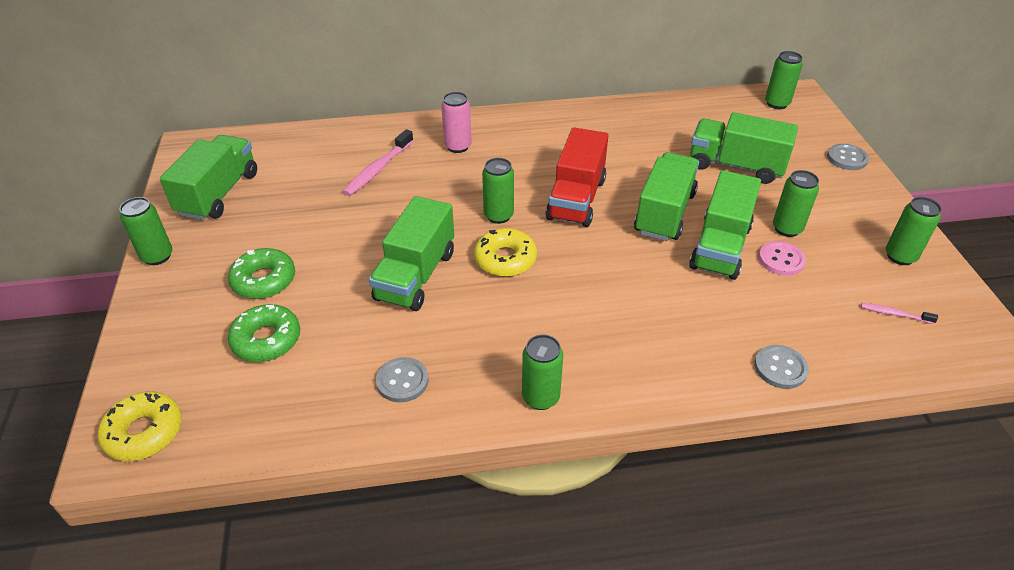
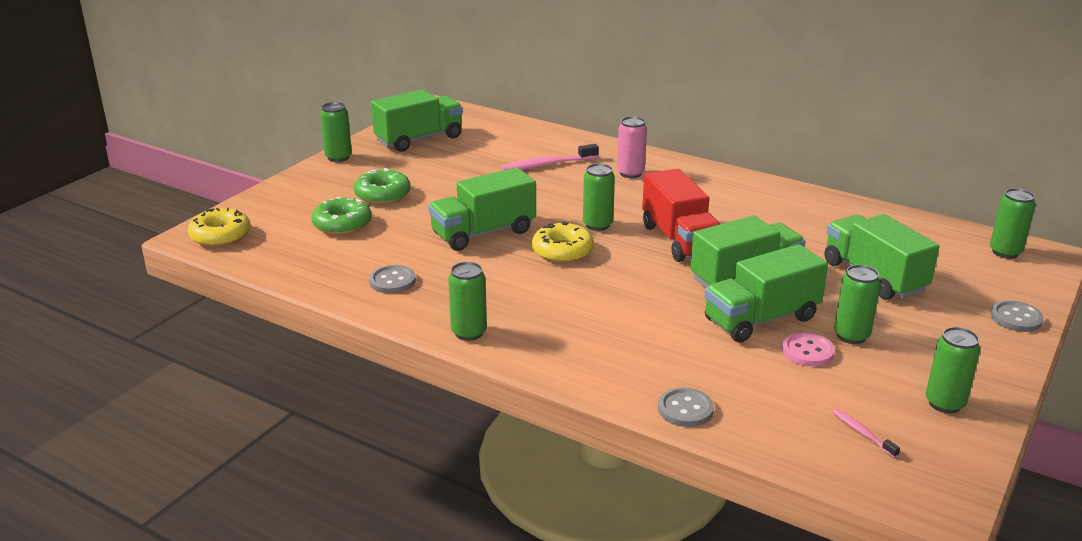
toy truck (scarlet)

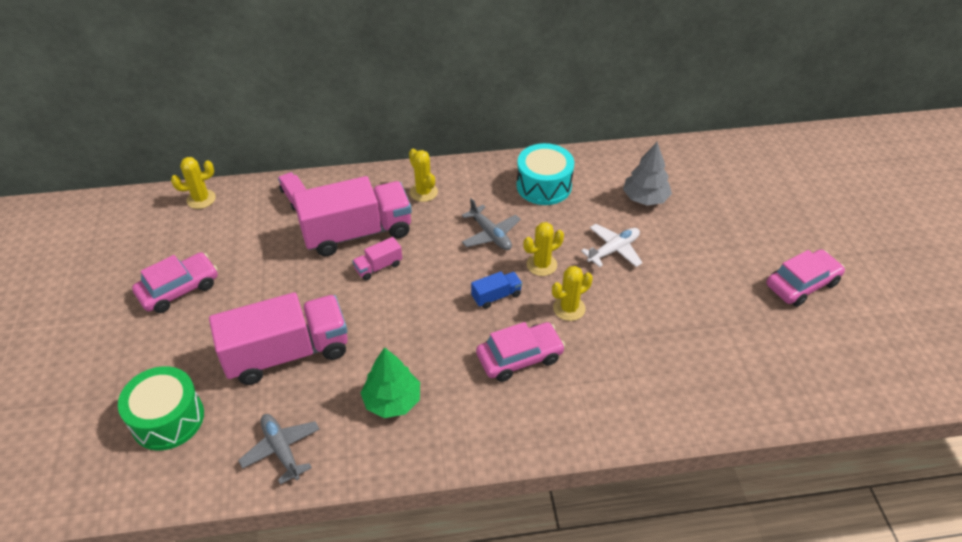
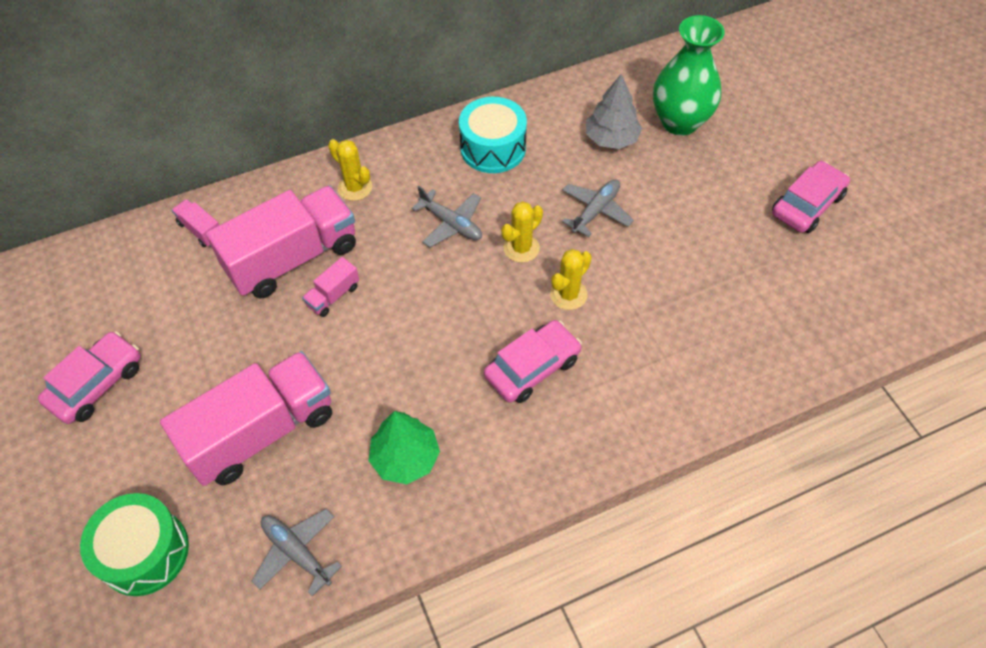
plane (gray) (no. 3 from left)
vase (green)
cactus (golden) (no. 1 from left in the first image)
toy truck (royal blue)

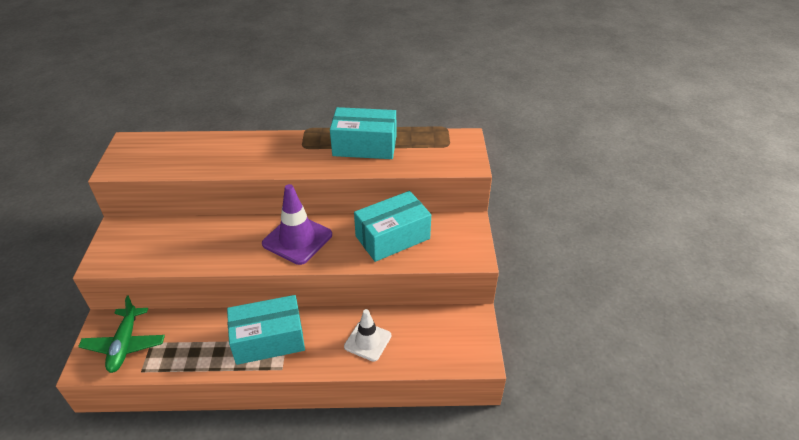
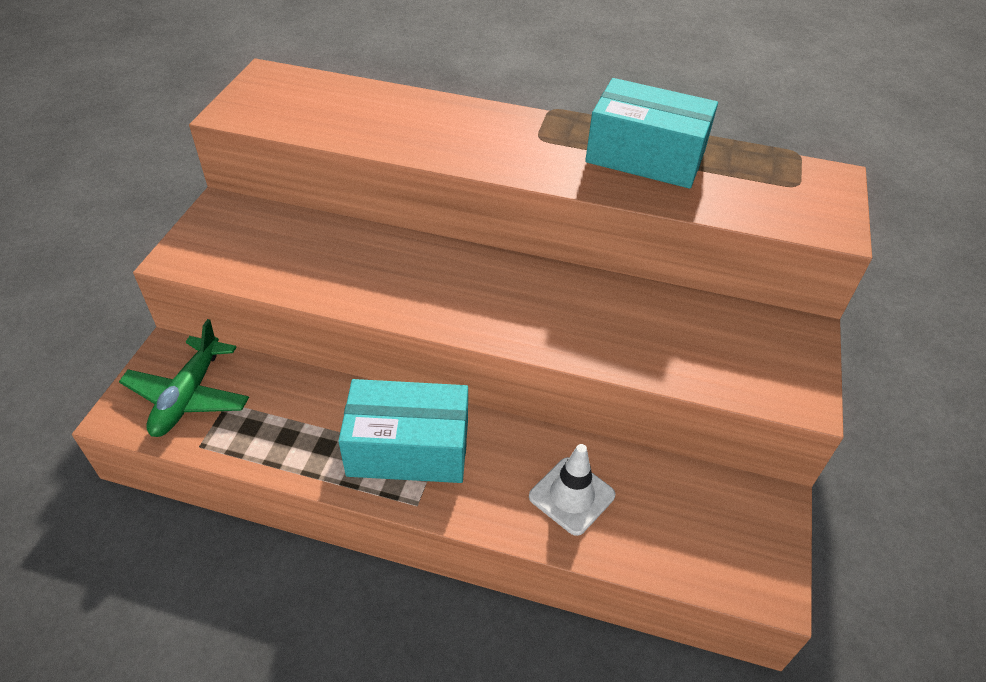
safety cone (violet)
box (turquoise) (no. 3 from left in the first image)

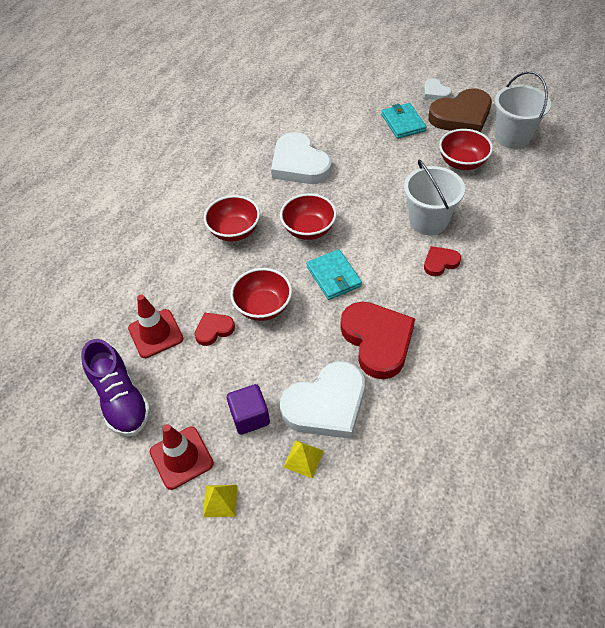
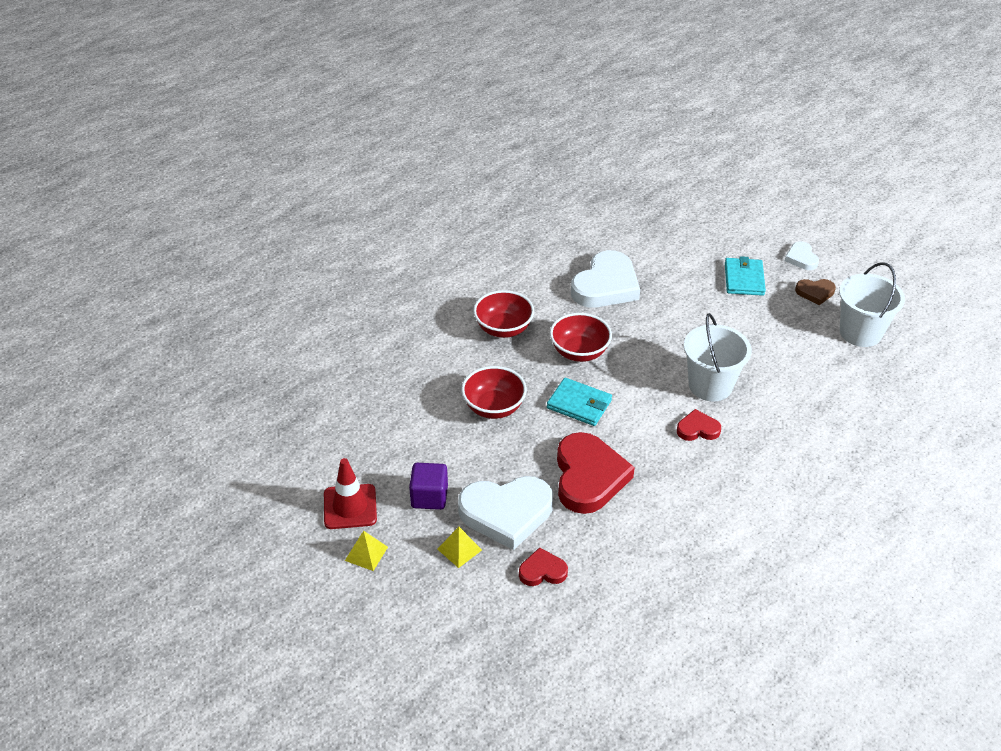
heart shape (scarlet) (no. 1 from left)
card wallet (turquoise) (no. 1 from left)
heart shape (snow-white) (no. 2 from left)
heart shape (russet)
lace-up shoe (violet)
safety cone (scarlet) (no. 1 from left in the first image)
serving bowl (scarlet) (no. 4 from left in the first image)

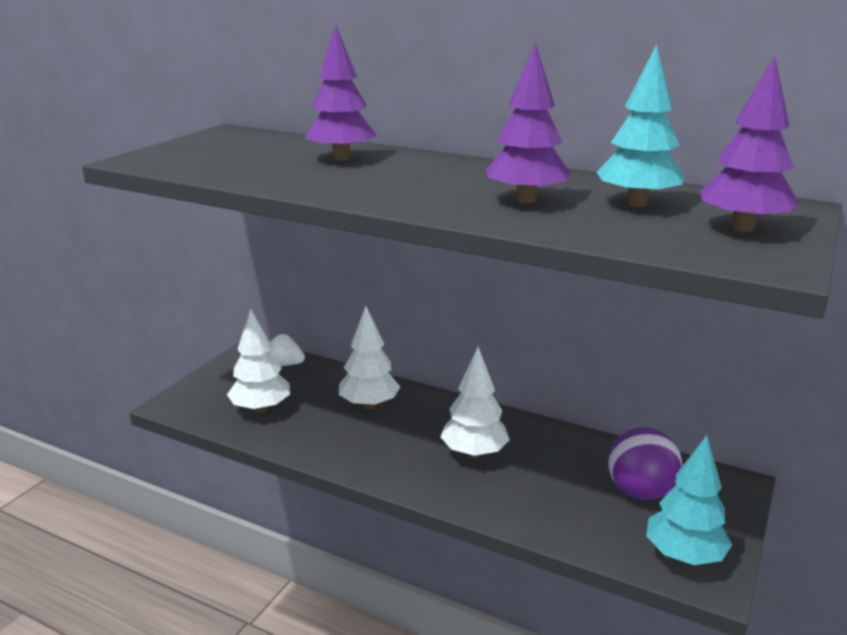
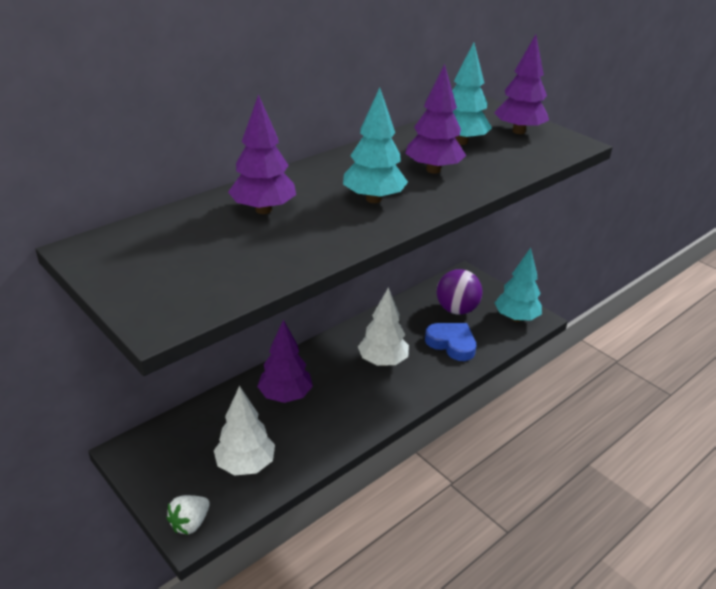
berry (snow-white)
toy tree (violet) (no. 2 from left)
toy tree (turquoise) (no. 1 from left)
heart shape (royal blue)

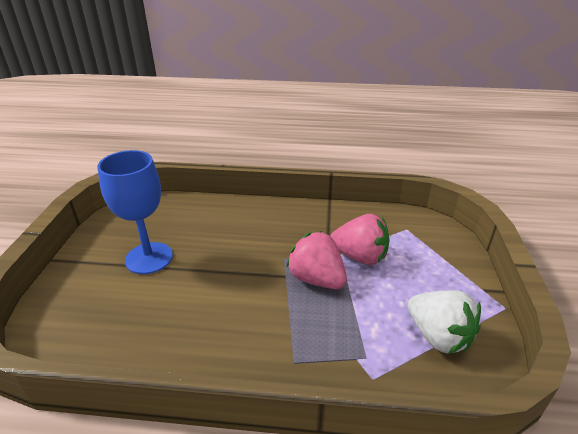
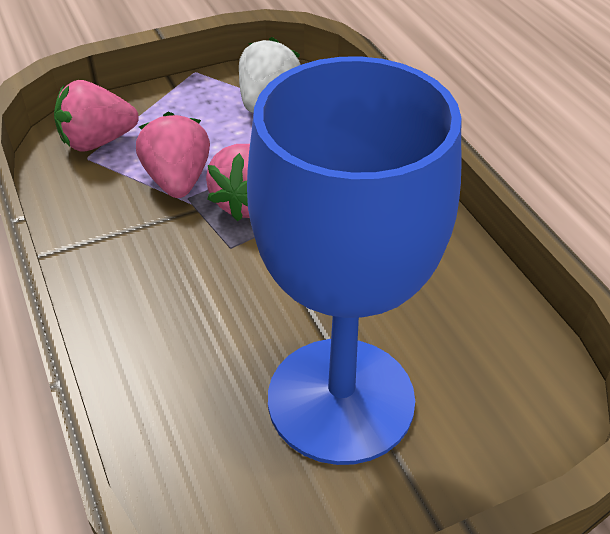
berry (rosy) (no. 1 from left)
wine glass (royal blue)

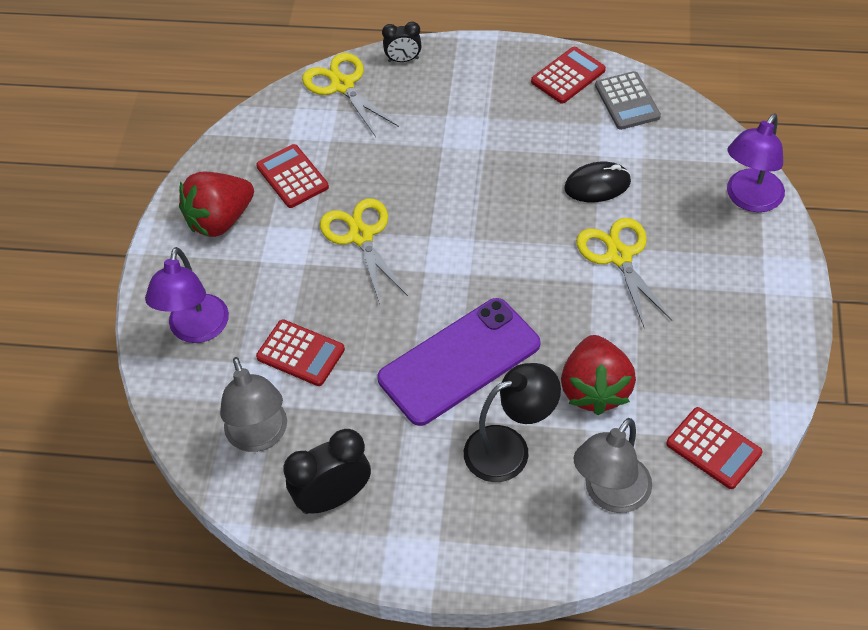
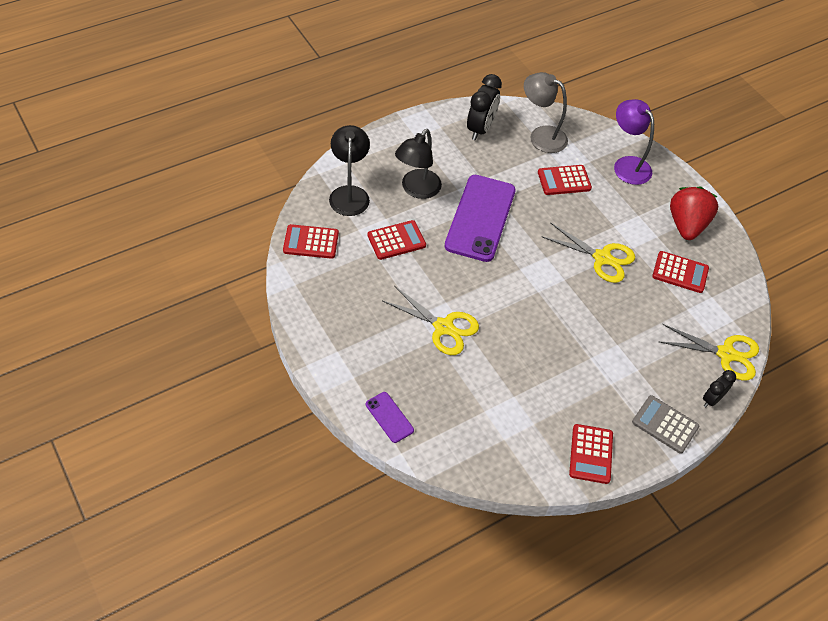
lamp (black) (no. 1 from left)
smartphone (violet) (no. 1 from left)
adding machine (scarlet) (no. 2 from left)
adding machine (gray)
PC mouse (black)

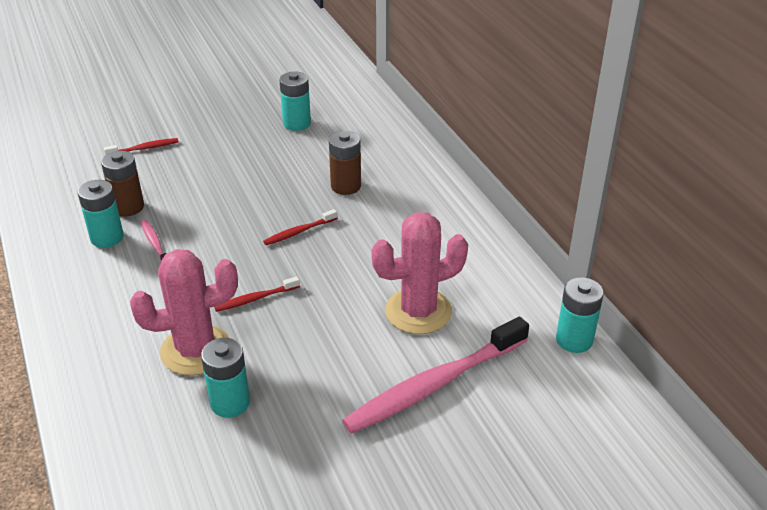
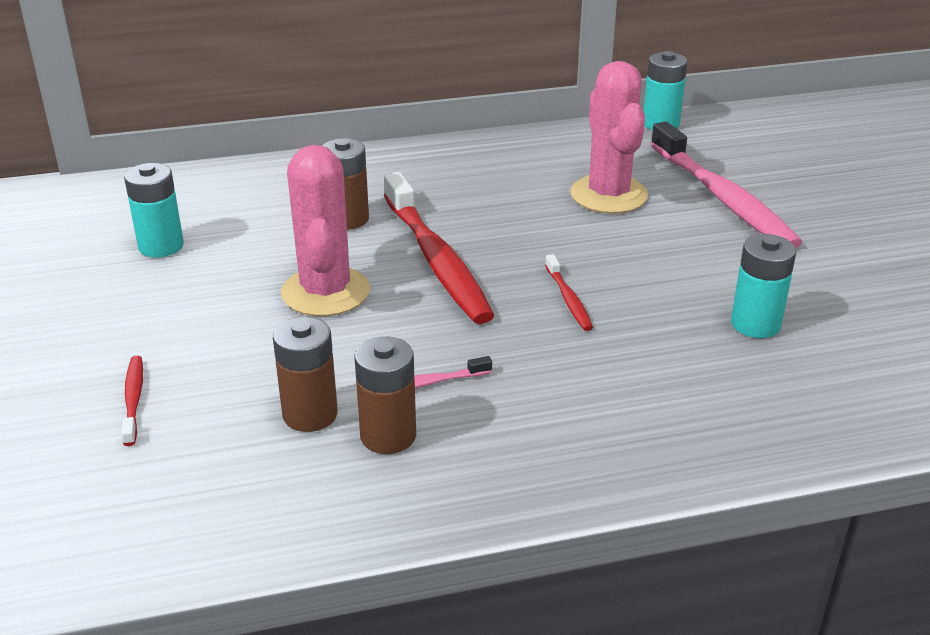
cactus (rosy) (no. 1 from left)
AA battery (russet) (no. 3 from left)
tooth brush (scarlet) (no. 2 from left)

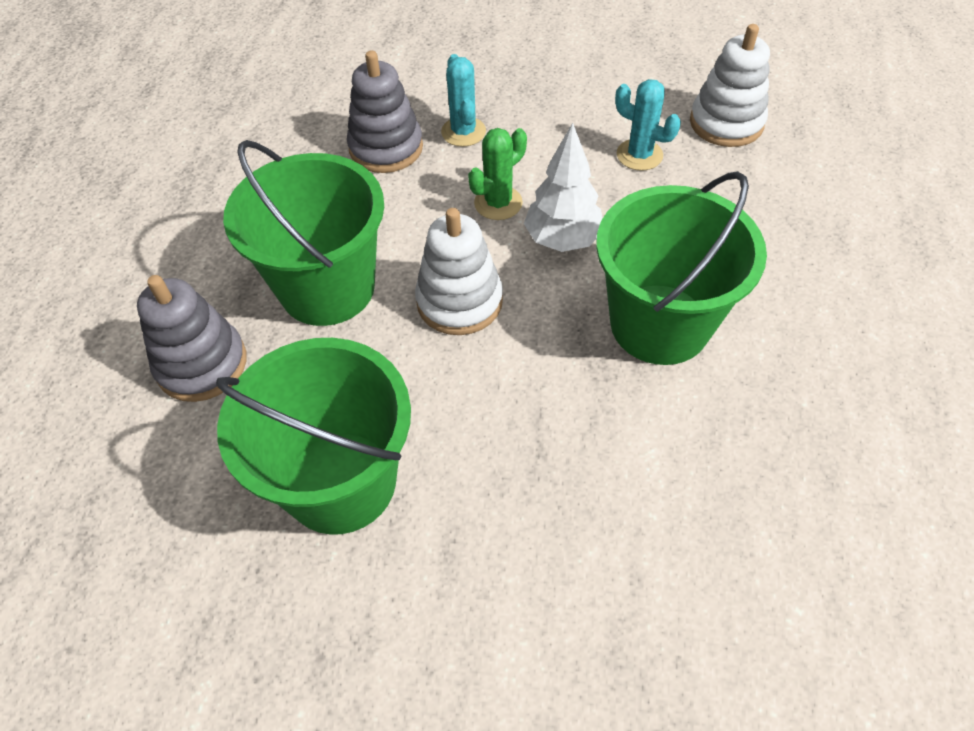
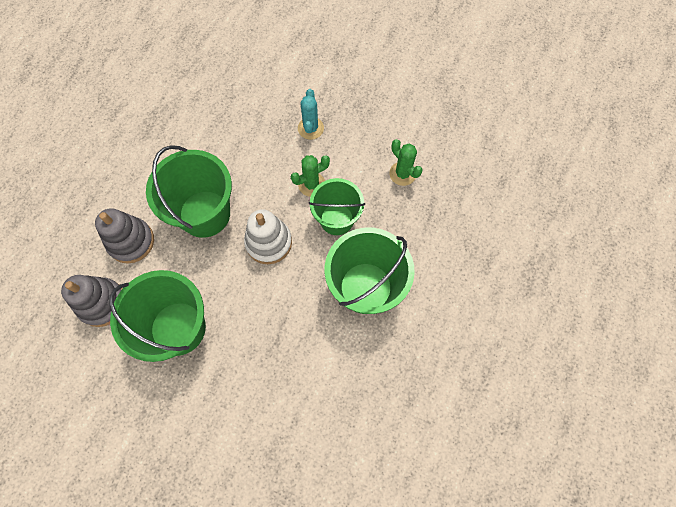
stacking toy (gray) (no. 1 from left)
sand bucket (green) (no. 3 from left)
cactus (green) (no. 2 from left)
stacking toy (snow-white) (no. 2 from left in the first image)

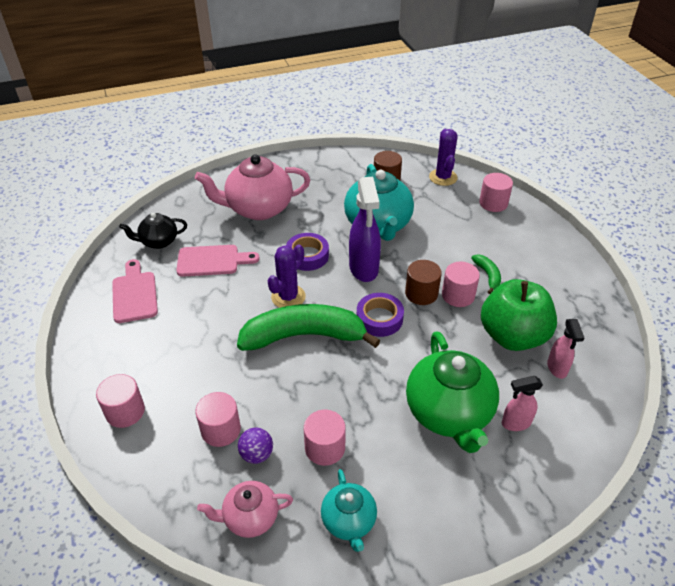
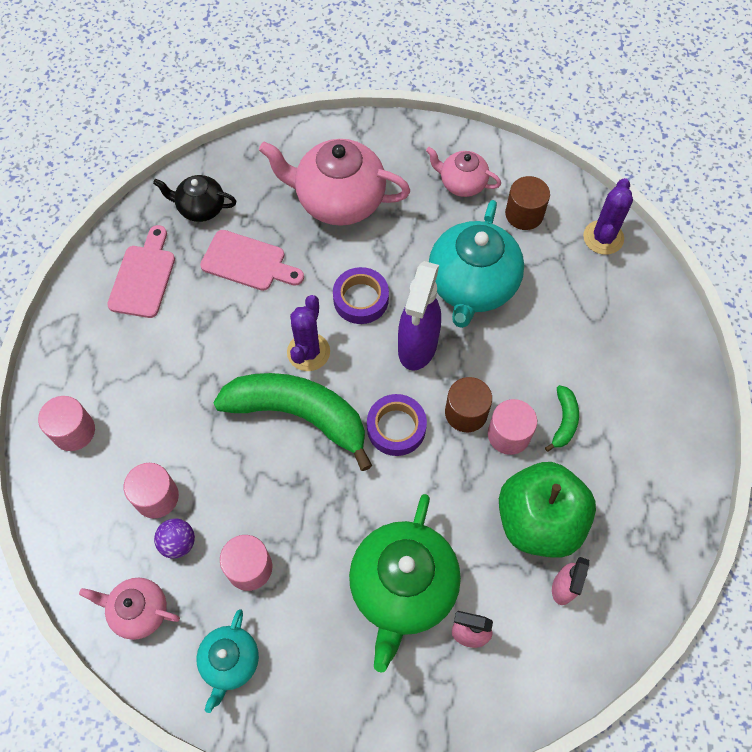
cactus (violet) (no. 1 from left)
tea pot (rosy) (no. 3 from left)
cylinder shape (rosy) (no. 5 from left in the first image)

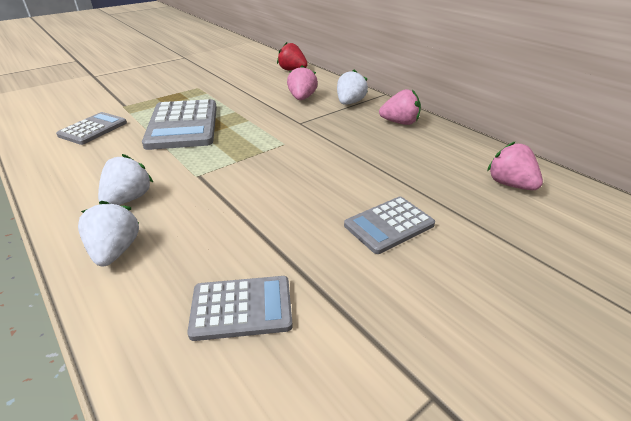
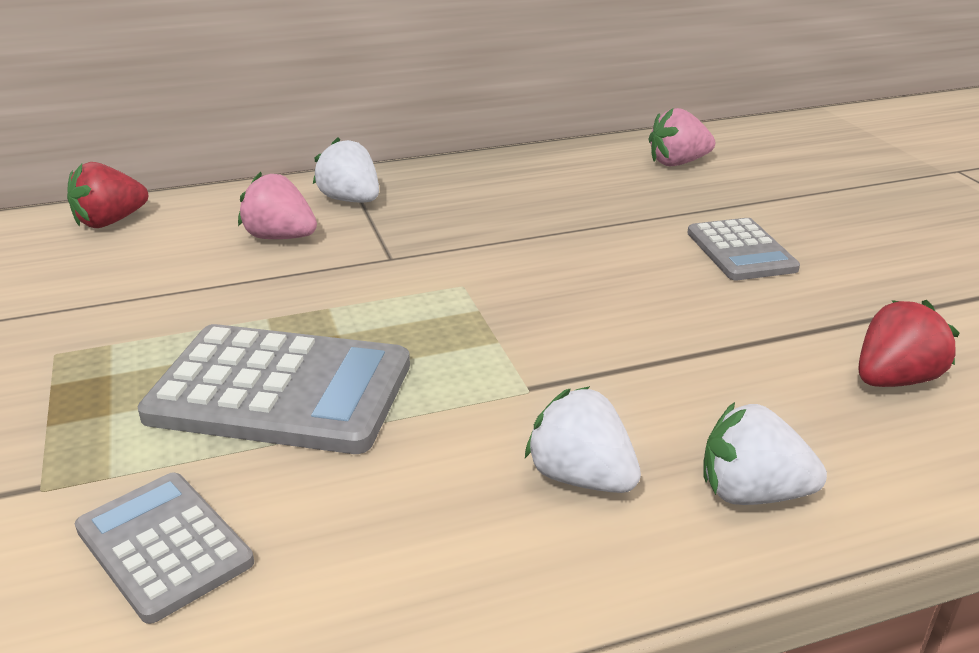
berry (scarlet) (no. 2 from left)
berry (rosy) (no. 2 from left in the first image)

